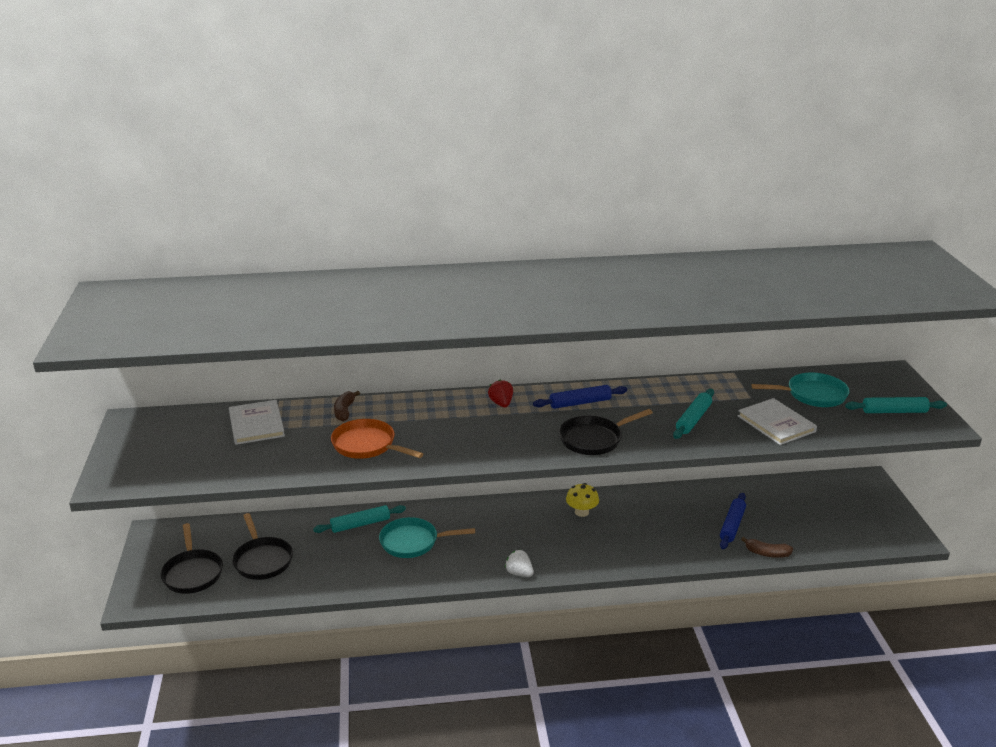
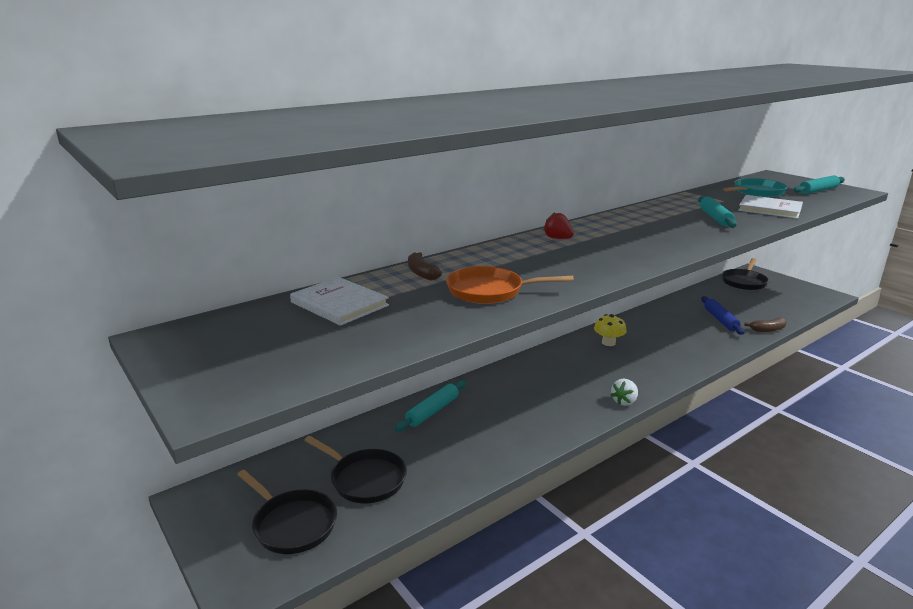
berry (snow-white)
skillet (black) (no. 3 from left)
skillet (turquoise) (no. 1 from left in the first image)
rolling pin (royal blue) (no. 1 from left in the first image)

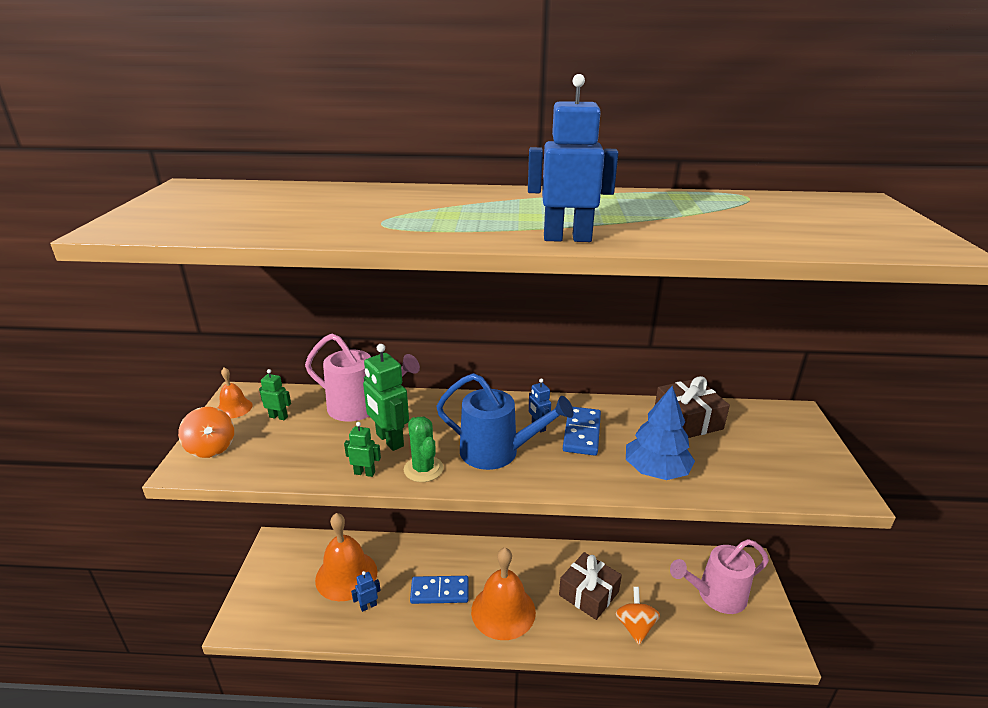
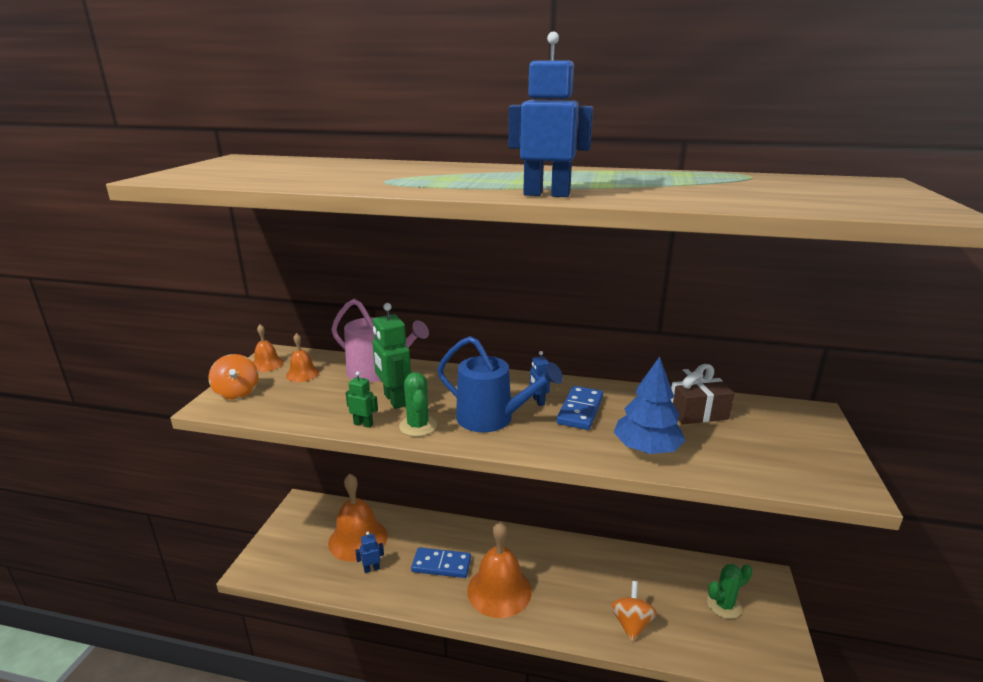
bell (bright orange) (no. 2 from left)
cactus (green) (no. 2 from left)
gift (russet) (no. 1 from left in the first image)

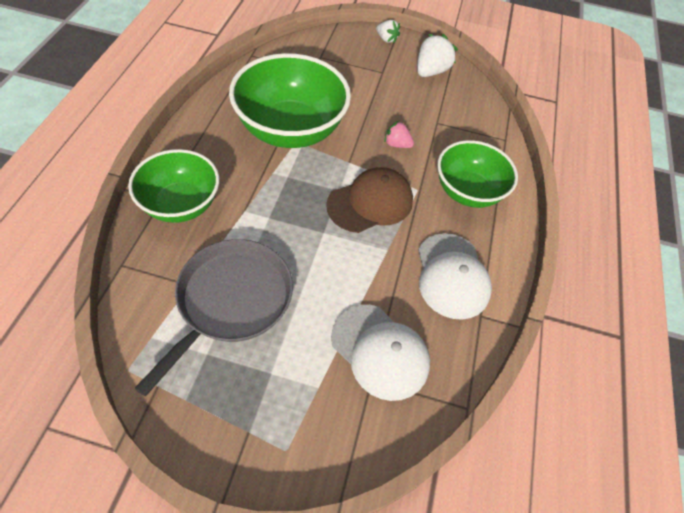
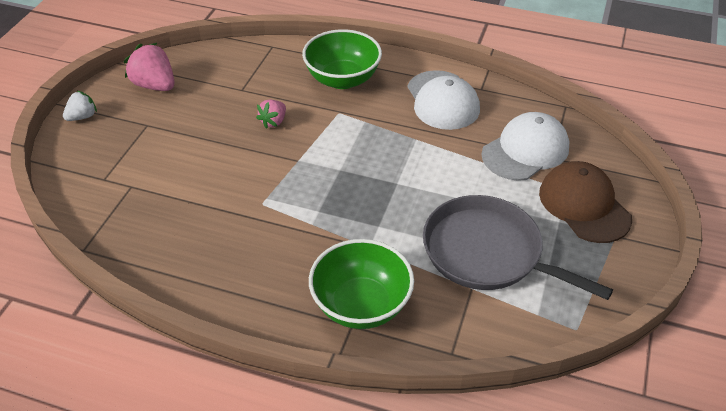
berry (rosy) (no. 1 from left)
cap (snow-white) (no. 1 from left)
cap (russet)
serving bowl (green) (no. 2 from left in the first image)

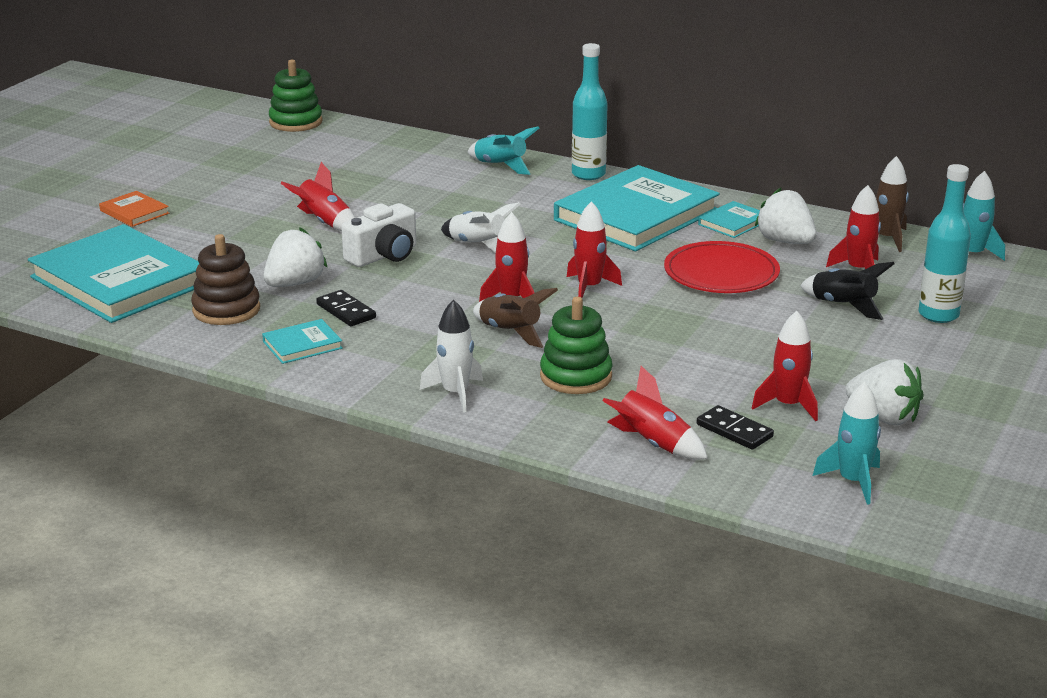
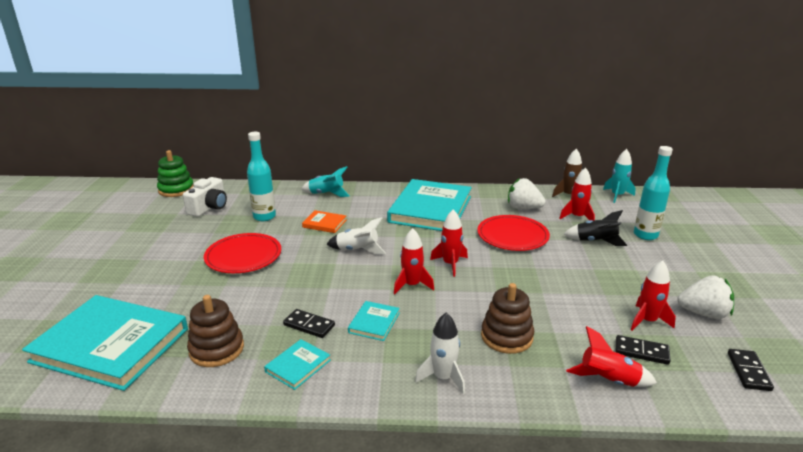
photo camera (snow-white)
plate (scarlet) (no. 1 from left)
drink bottle (turquoise) (no. 1 from left)
hardback (bright orange)
hardback (turquoise) (no. 3 from left)
stacking toy (russet) (no. 2 from left)
domino (black) (no. 3 from left)
berry (snow-white) (no. 1 from left in the first image)
spaceship (russet) (no. 1 from left in the first image)

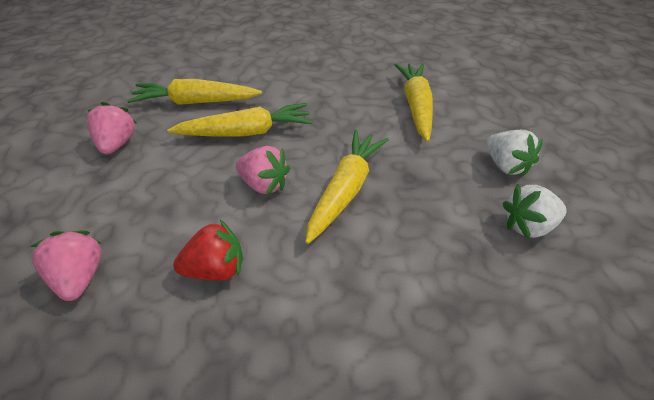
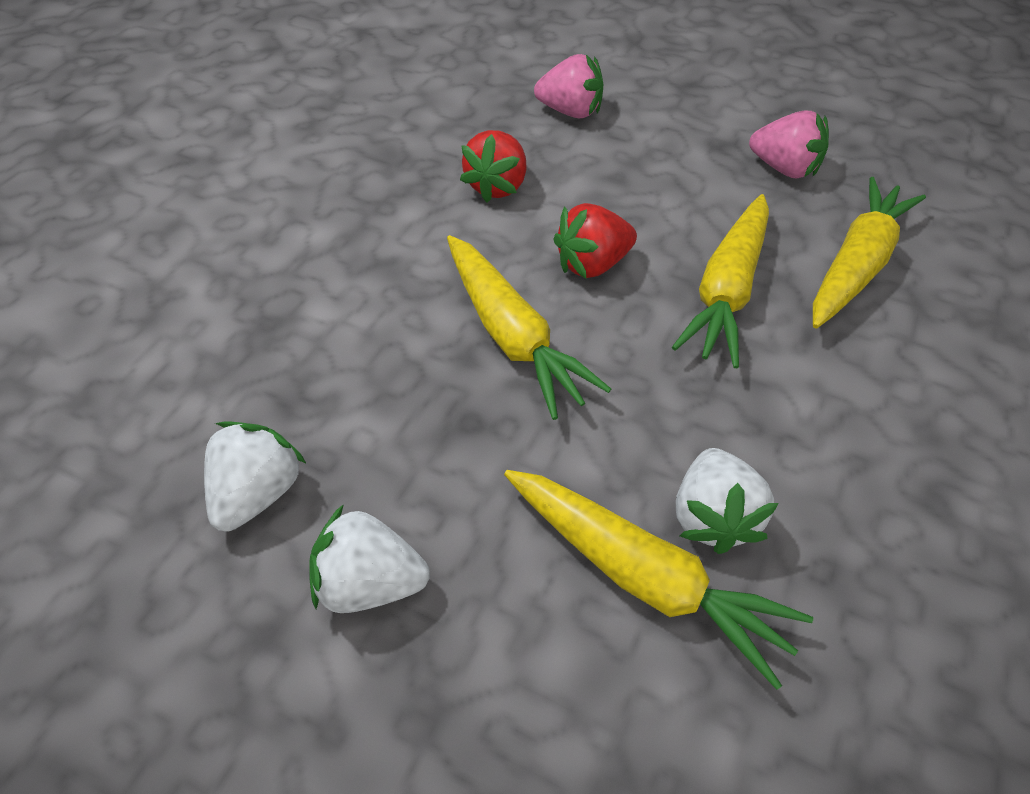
berry (scarlet) (no. 2 from left)
berry (snow-white) (no. 3 from left)

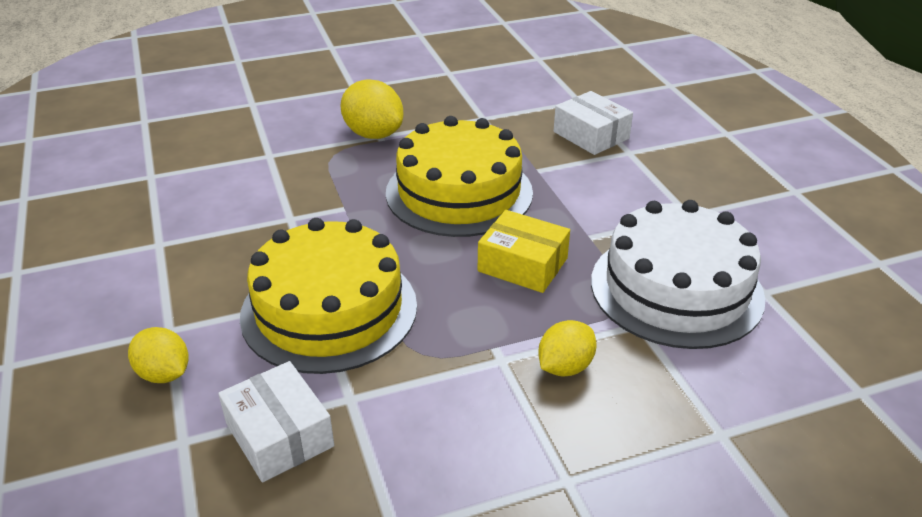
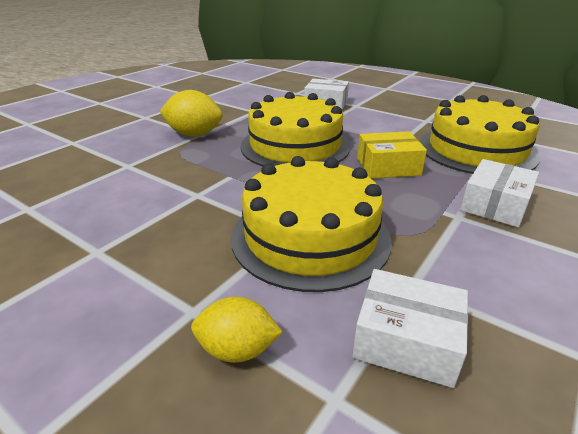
cake (golden) (no. 3 from left)
box (snow-white) (no. 3 from left)

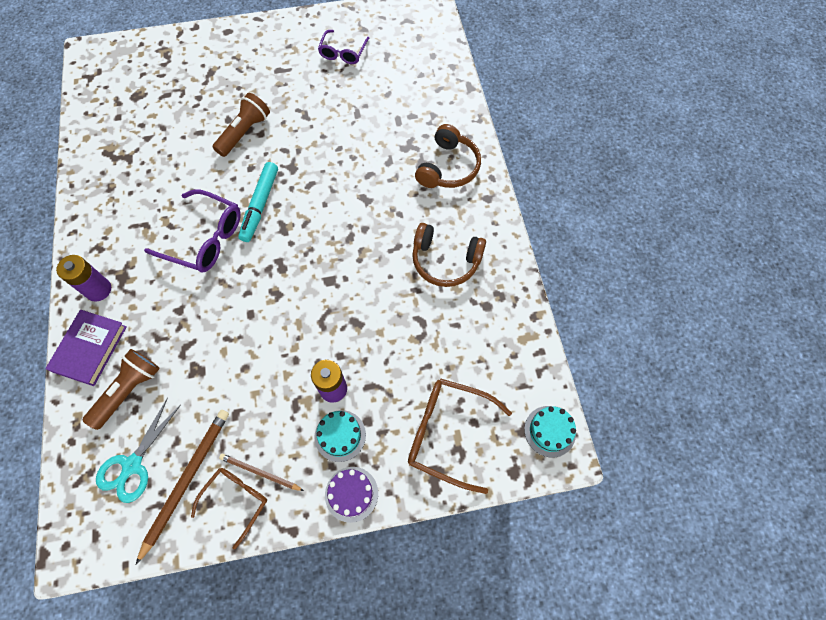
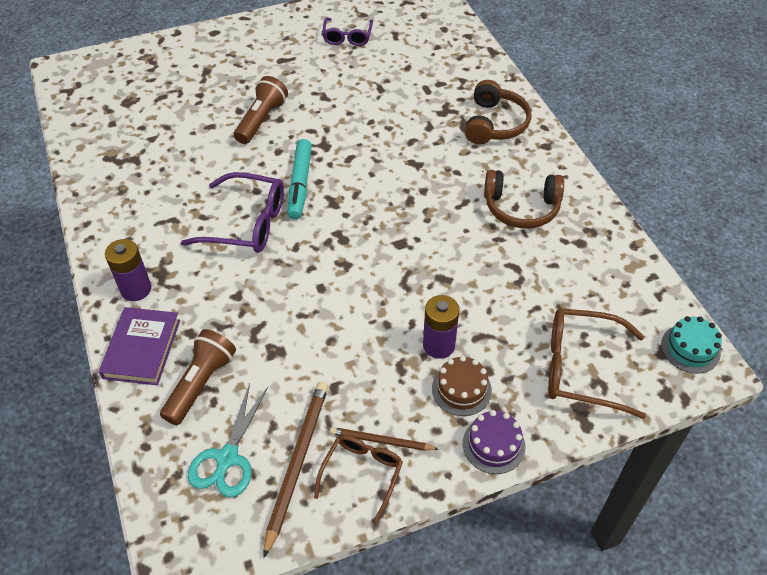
cake (russet)

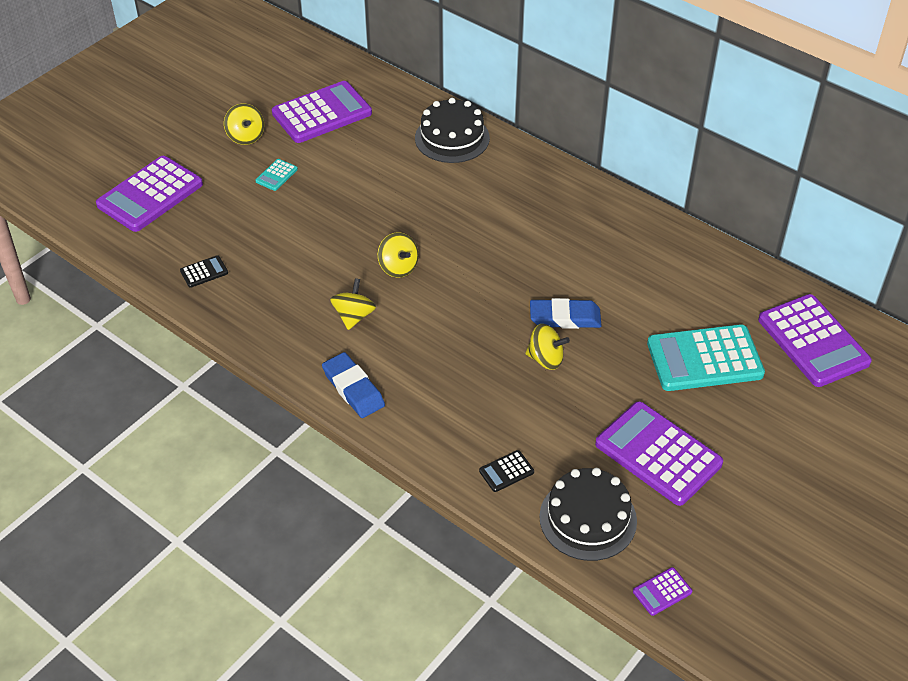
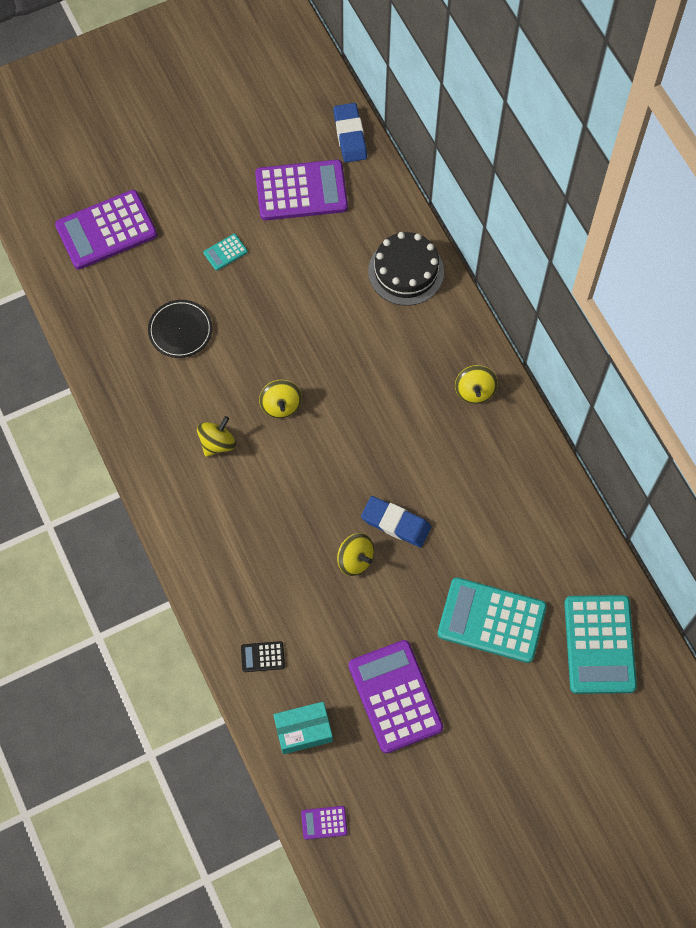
plate (black)
box (turquoise)
pencil eraser (royal blue) (no. 1 from left)
whirligig (golden) (no. 4 from left)
adding machine (turquoise) (no. 3 from left)
adding machine (black) (no. 1 from left in the first image)

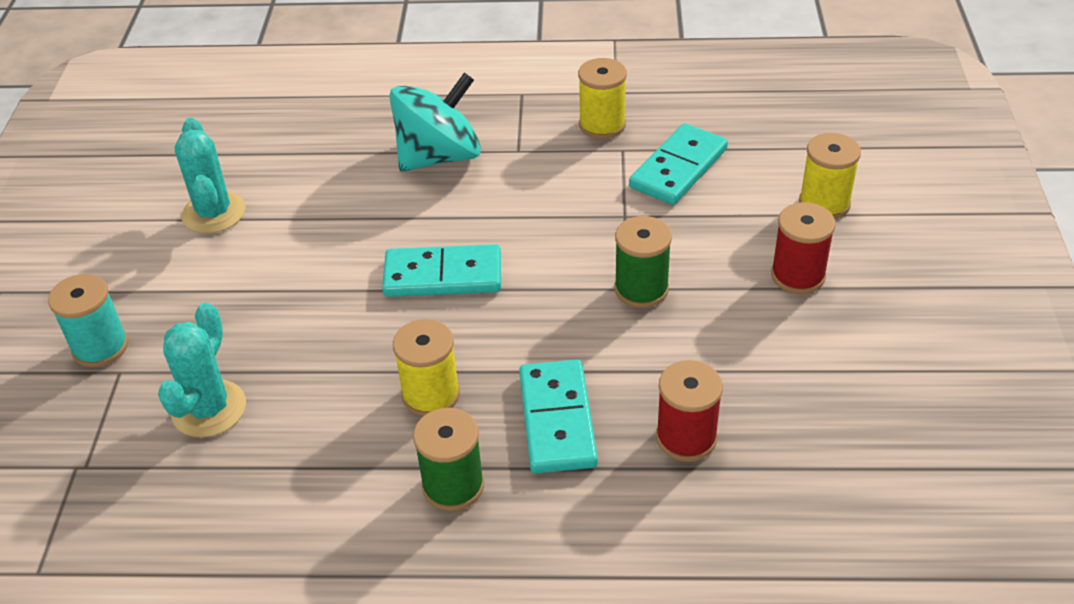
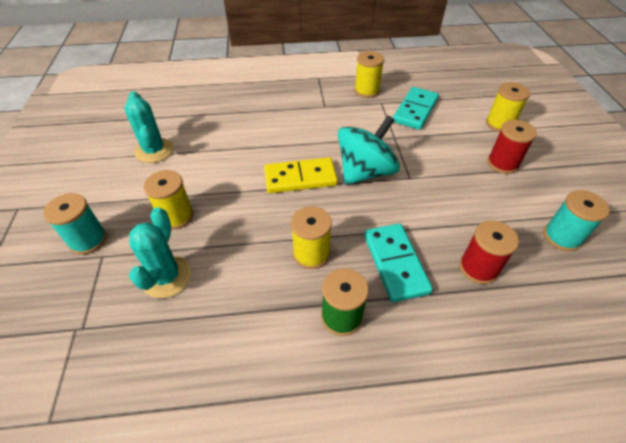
spool (golden) (no. 1 from left)
domino (golden)
whirligig (turquoise)
spool (turquoise) (no. 2 from left)
spool (green) (no. 2 from left in the first image)

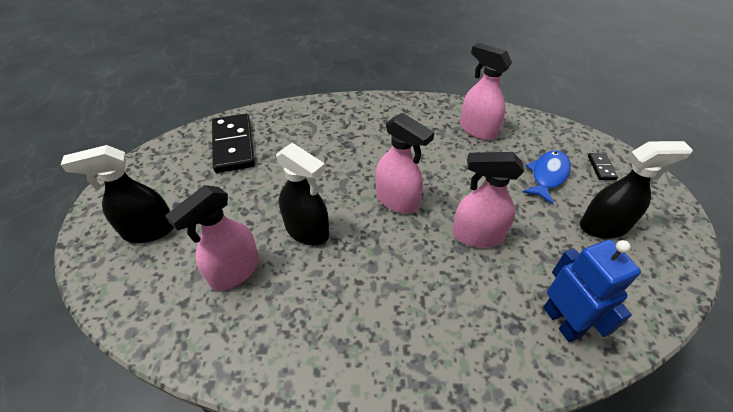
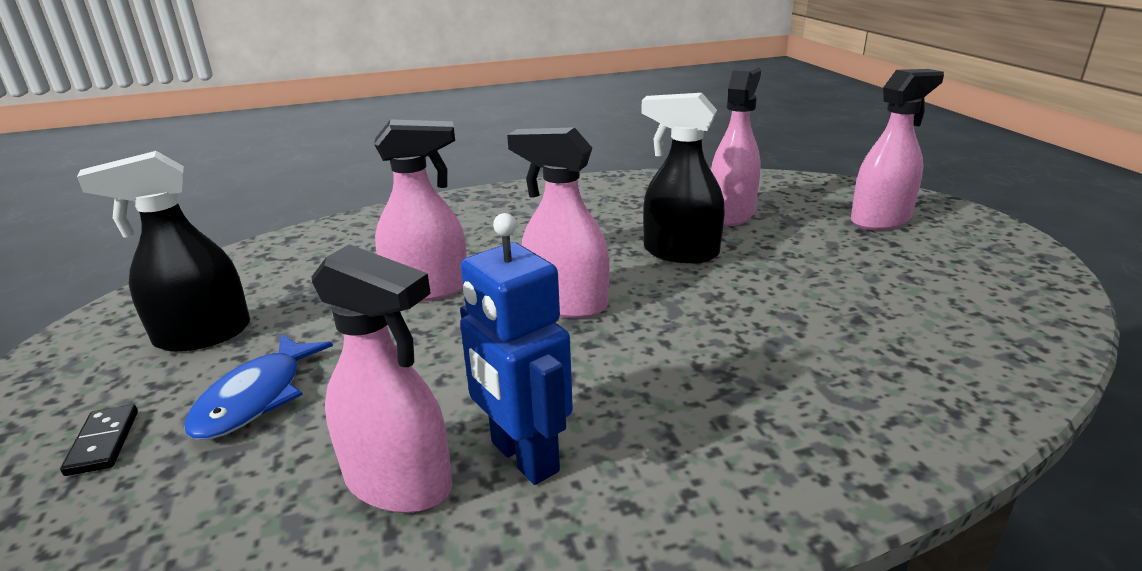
robot (royal blue)
sprayer (rosy) (no. 5 from left)
domino (black) (no. 1 from left in the first image)

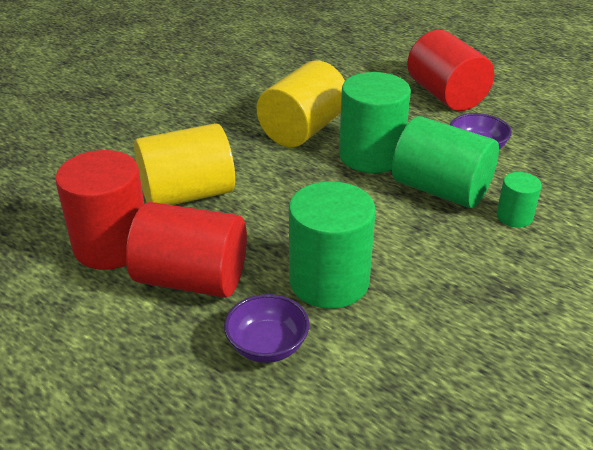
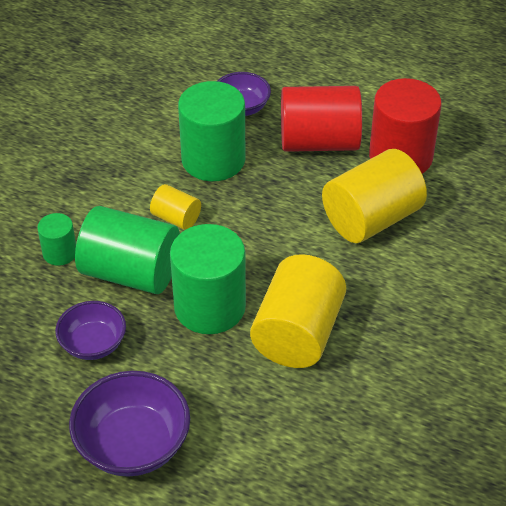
serving bowl (violet) (no. 2 from left)
cylinder shape (golden) (no. 1 from left)

